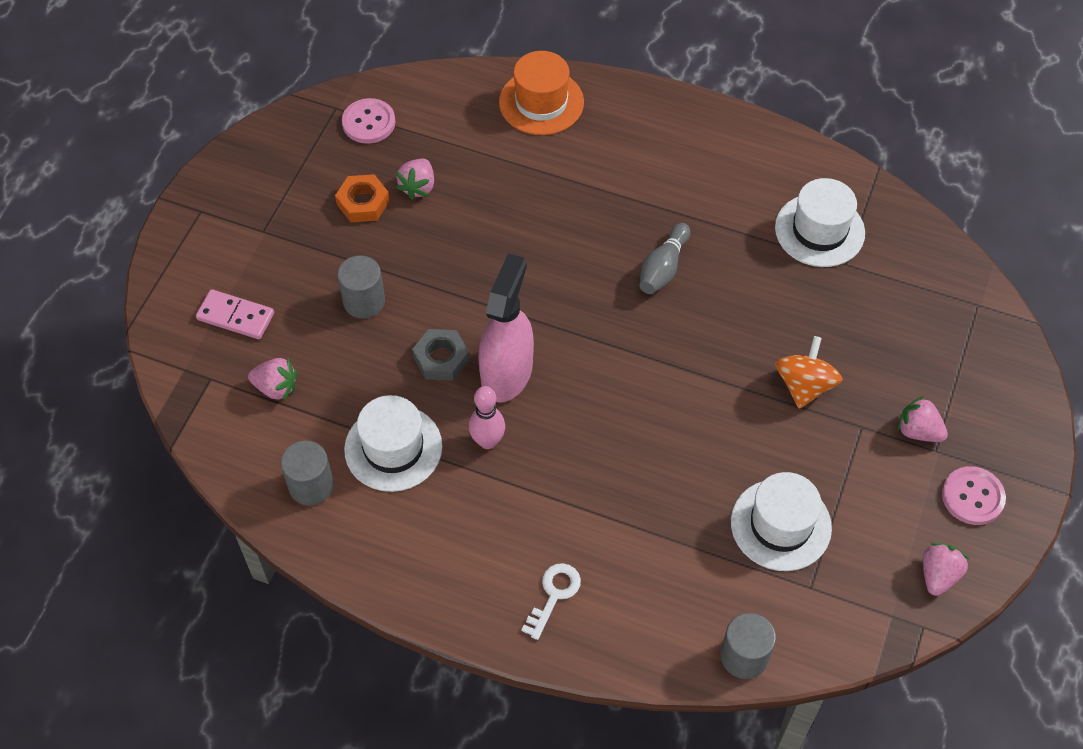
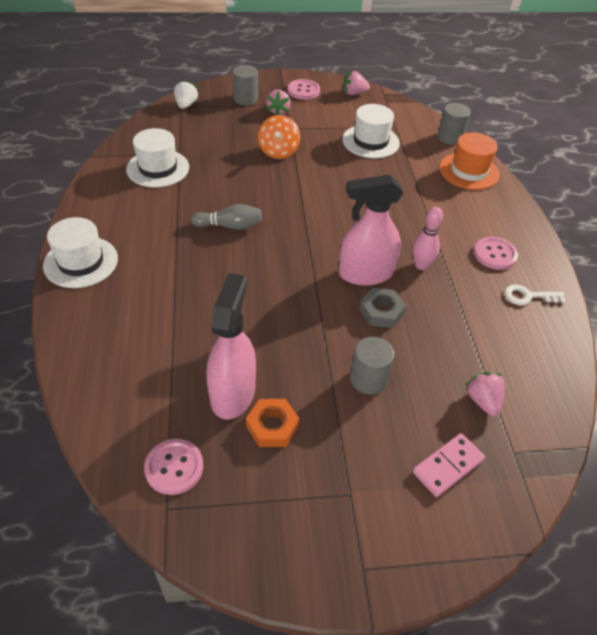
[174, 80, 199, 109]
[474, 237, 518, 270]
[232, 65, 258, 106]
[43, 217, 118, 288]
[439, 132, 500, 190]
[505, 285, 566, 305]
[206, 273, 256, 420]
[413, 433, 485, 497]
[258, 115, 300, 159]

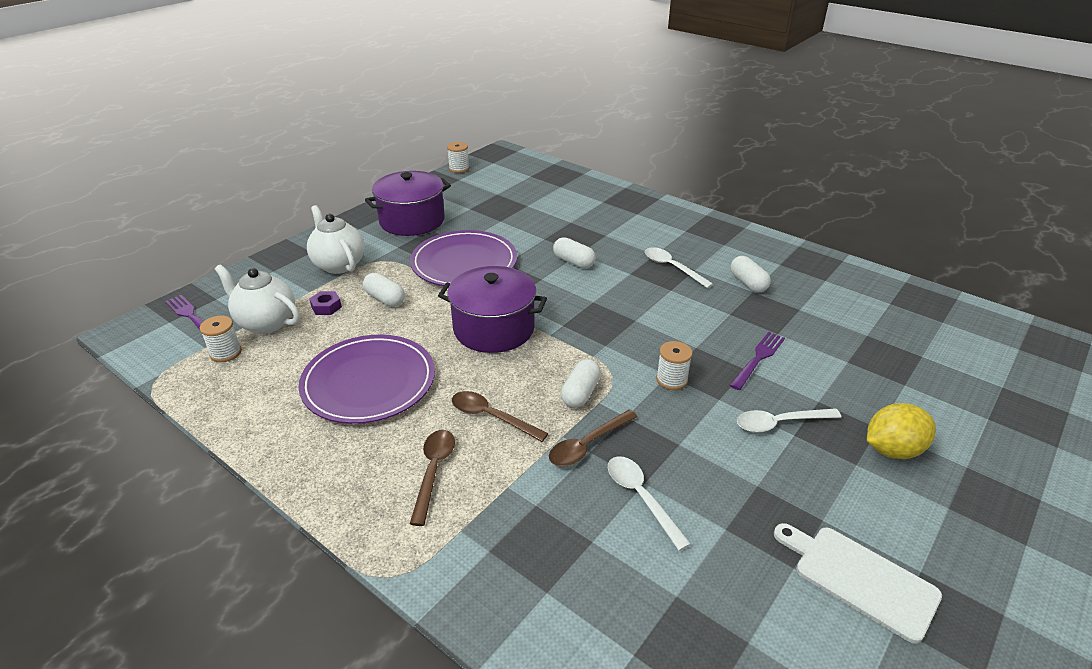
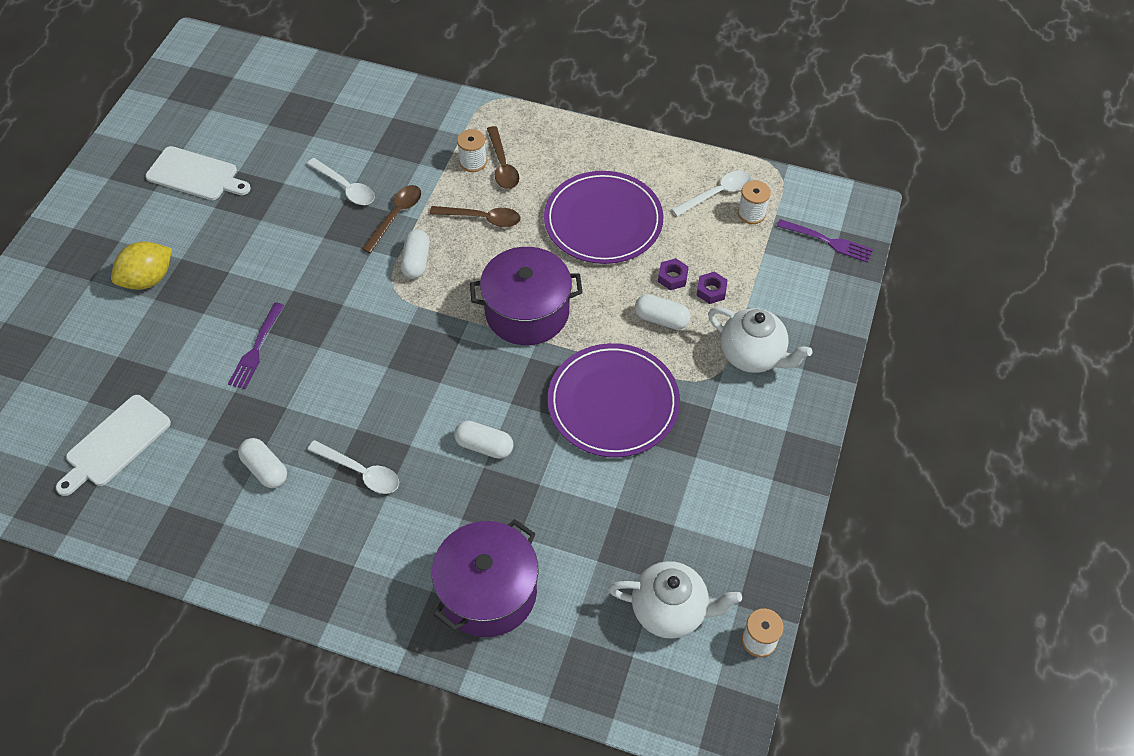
[56, 395, 171, 496]
[658, 258, 689, 290]
[609, 561, 742, 639]
[432, 519, 538, 637]
[457, 129, 487, 172]
[671, 171, 751, 217]

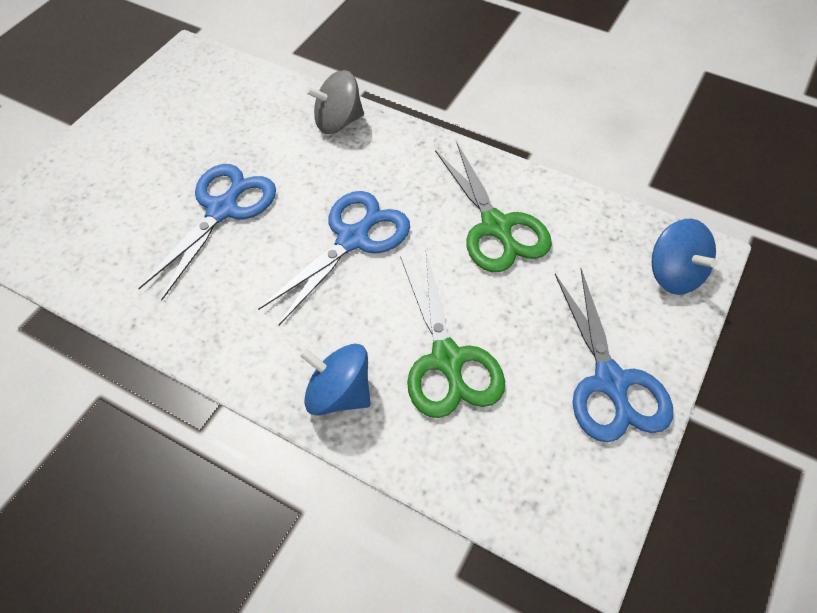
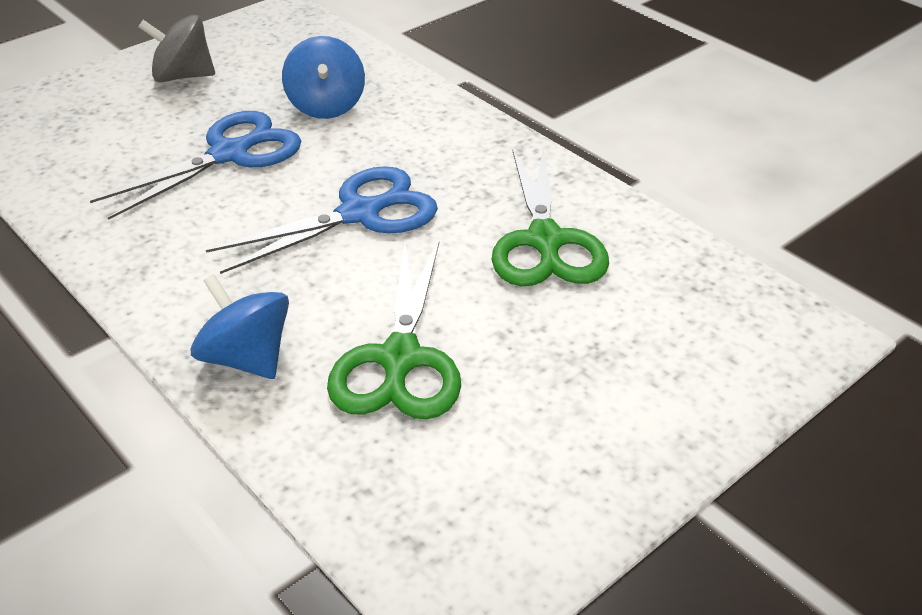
[555, 269, 673, 442] (first image)
[138, 14, 215, 82]
[282, 36, 365, 119]

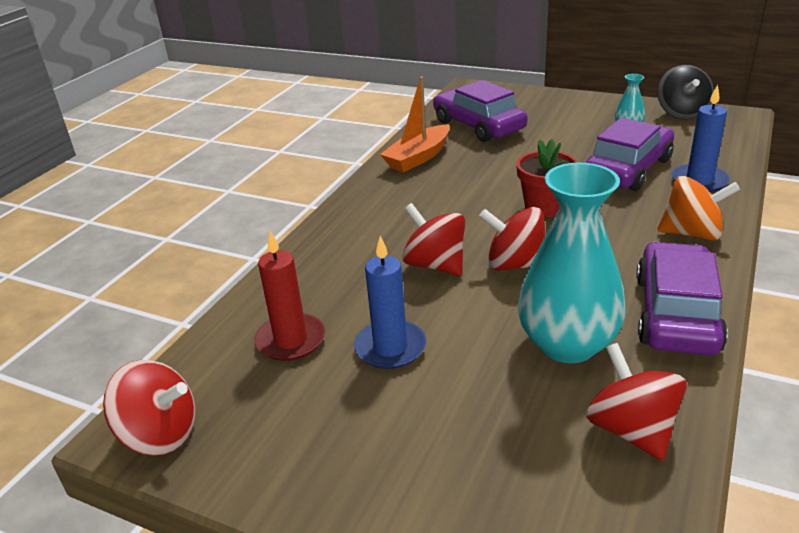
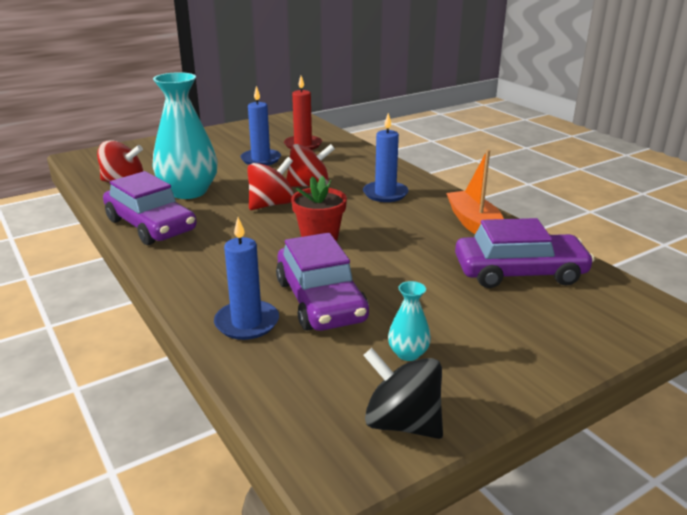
[103, 360, 195, 456] (first image)
[657, 176, 740, 241] (first image)
[363, 113, 409, 202]

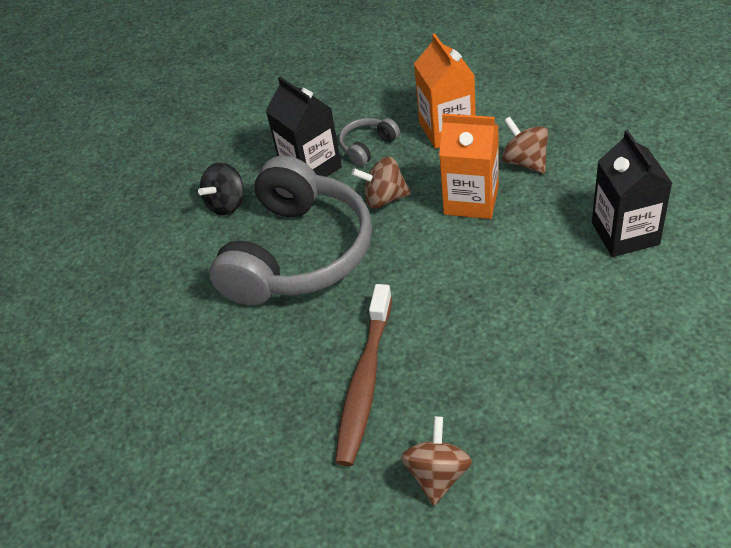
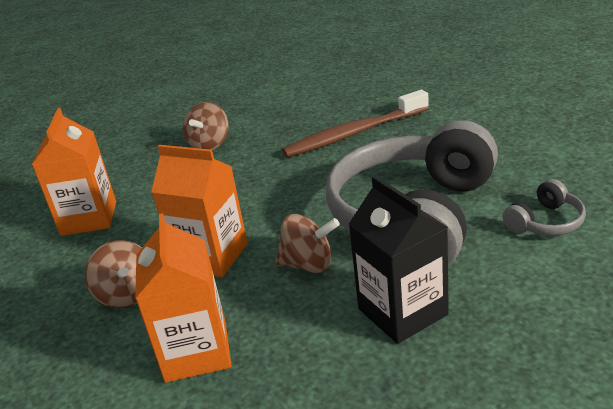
[198, 162, 244, 216] (first image)
[503, 179, 586, 236]
[183, 102, 229, 150]
[32, 108, 116, 236]
[282, 90, 429, 157]

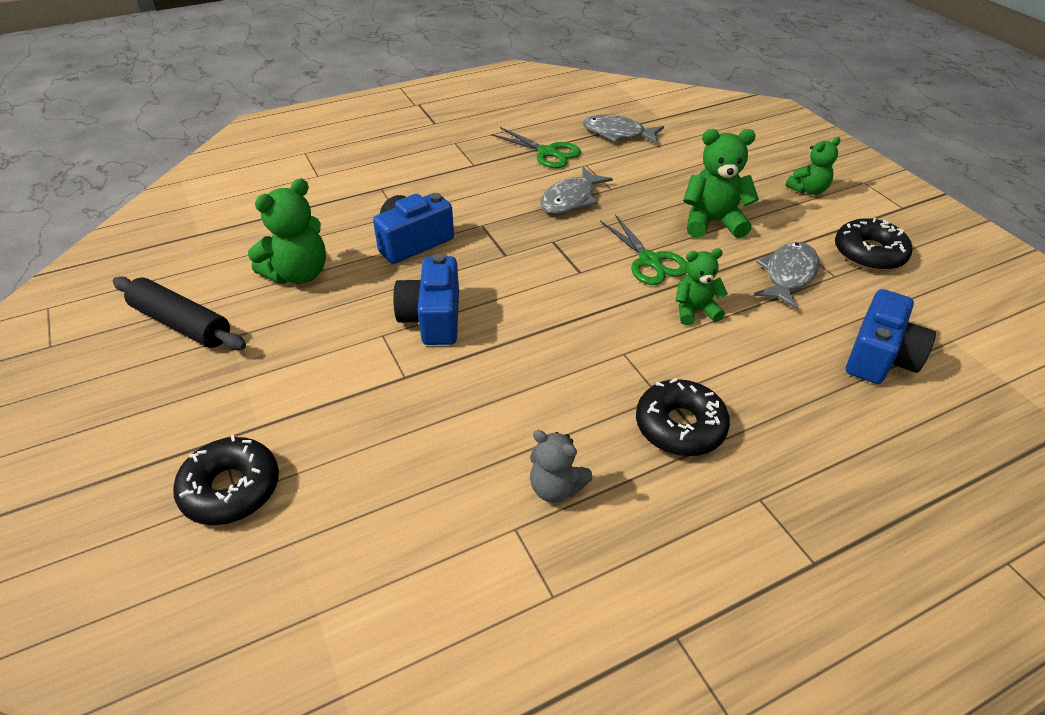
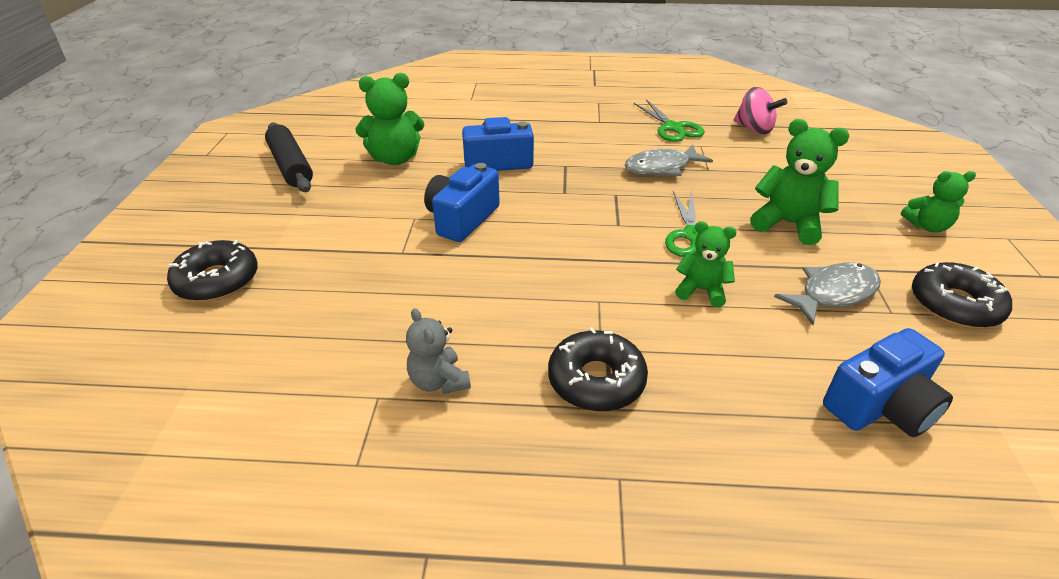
[734, 87, 787, 135]

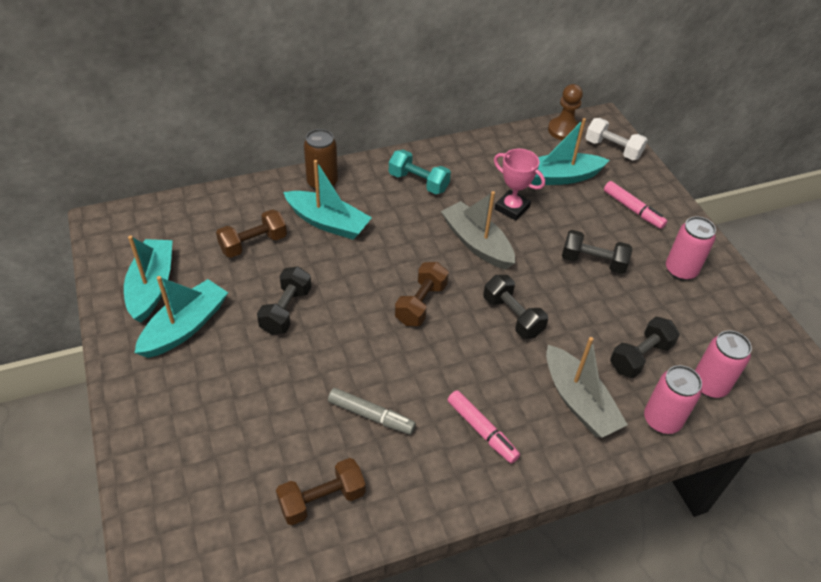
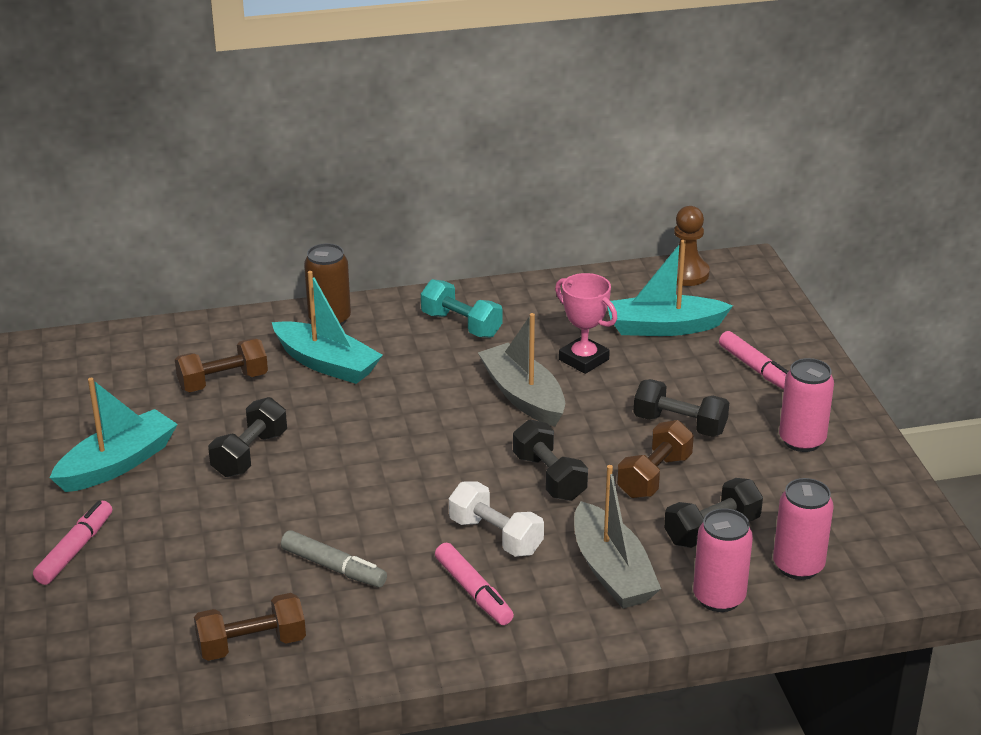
[124, 235, 173, 323] (first image)
[33, 501, 112, 585]
[617, 420, 694, 498]
[449, 481, 544, 557]

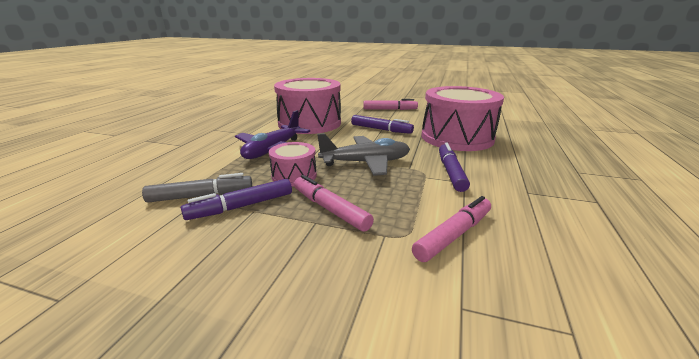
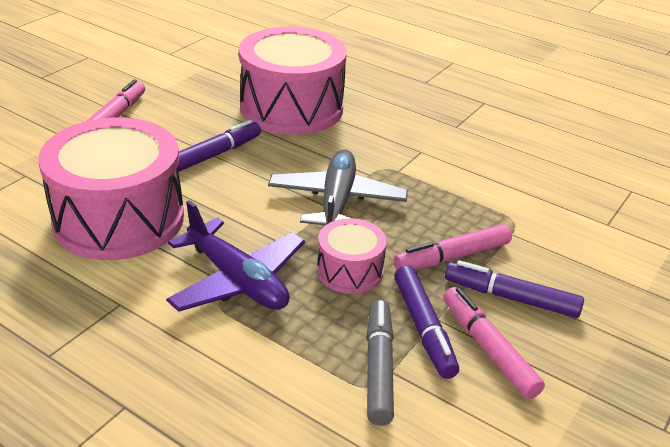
[443, 287, 545, 399]
[445, 260, 584, 318]

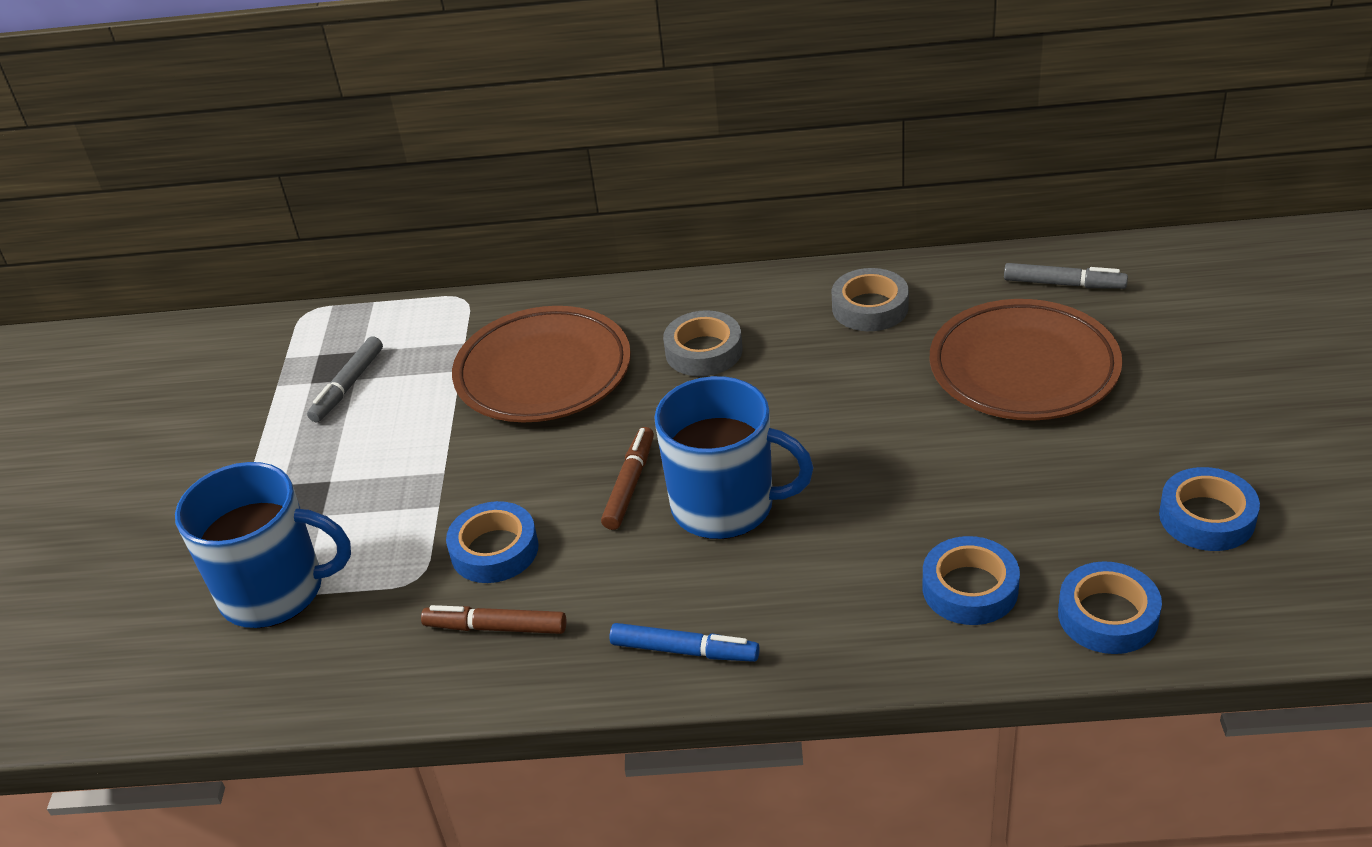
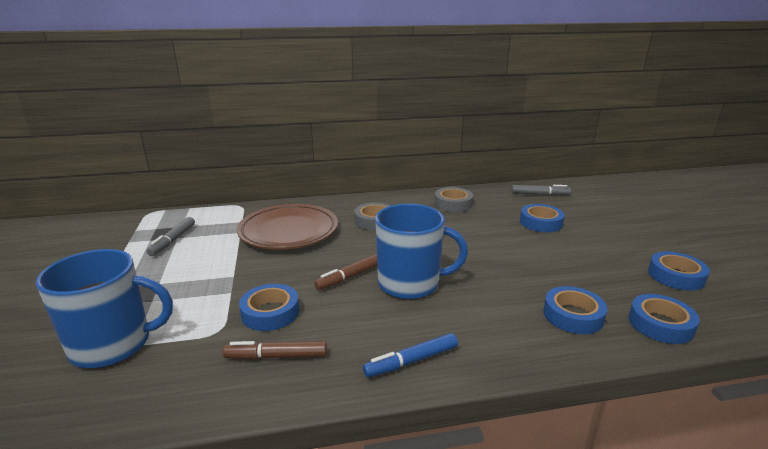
[520, 204, 565, 232]
[314, 254, 377, 290]
[363, 333, 458, 378]

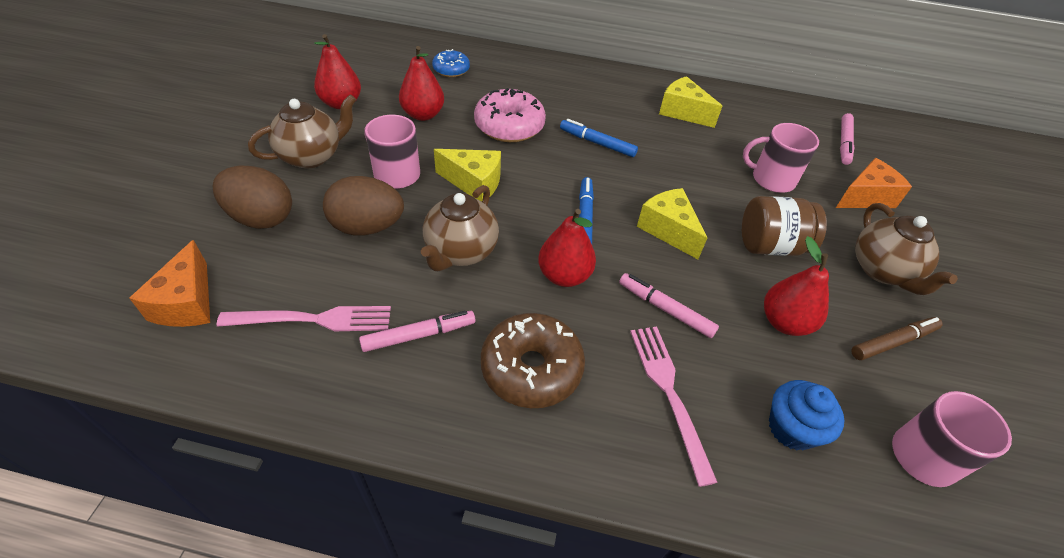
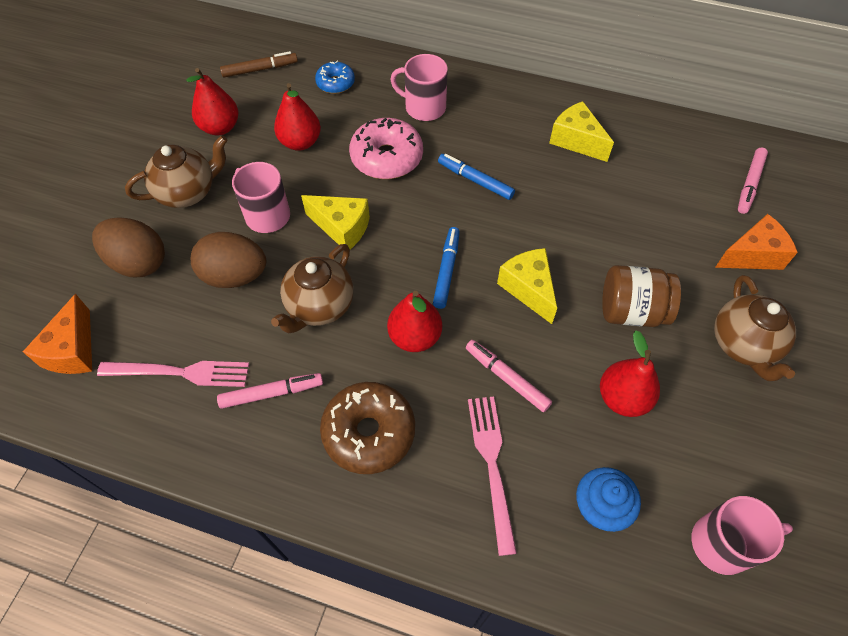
[390, 54, 448, 121]
[220, 51, 298, 77]

